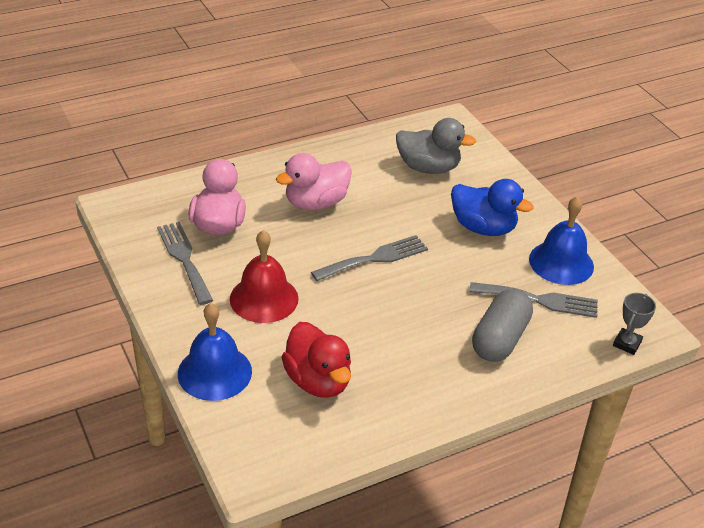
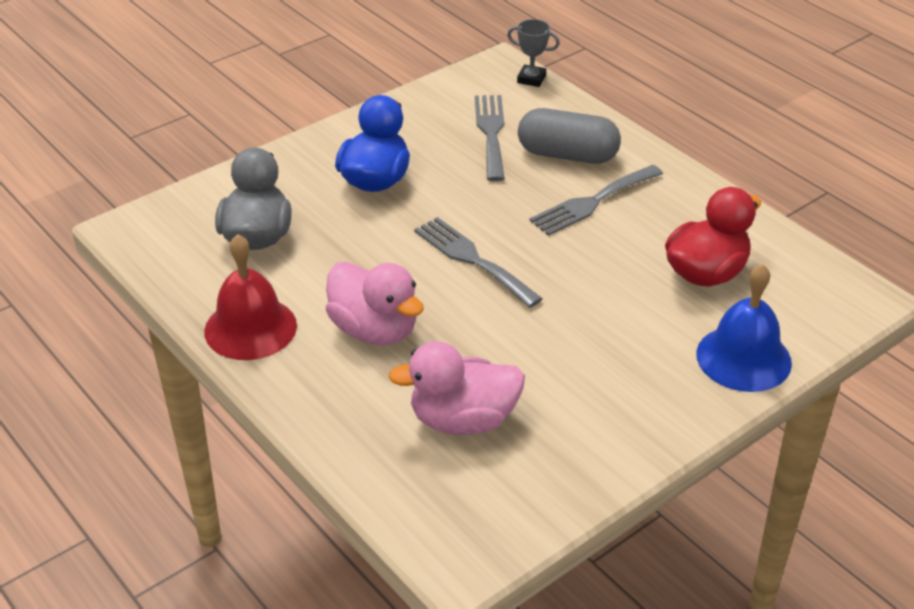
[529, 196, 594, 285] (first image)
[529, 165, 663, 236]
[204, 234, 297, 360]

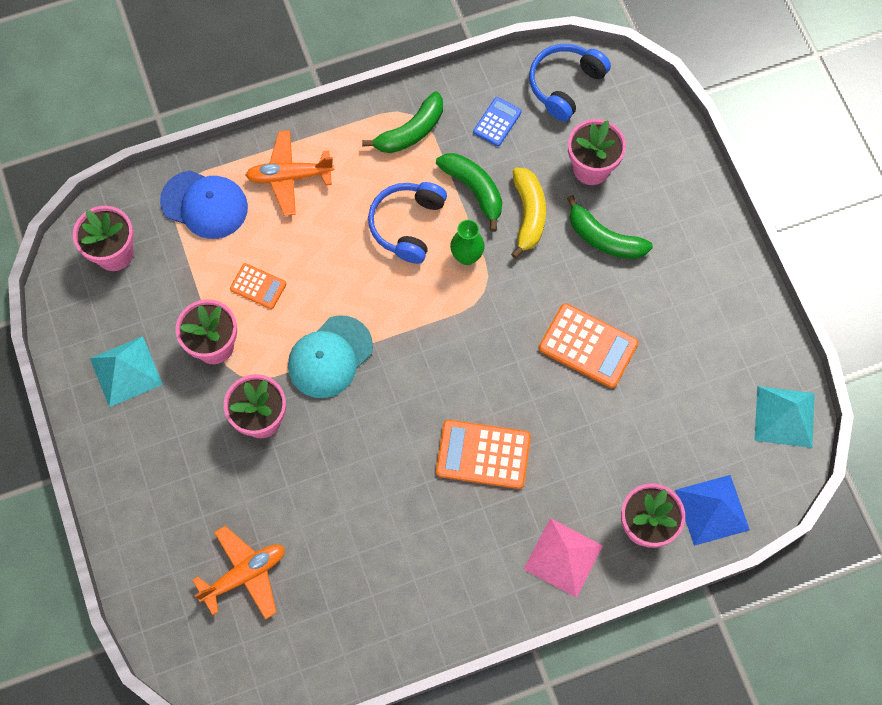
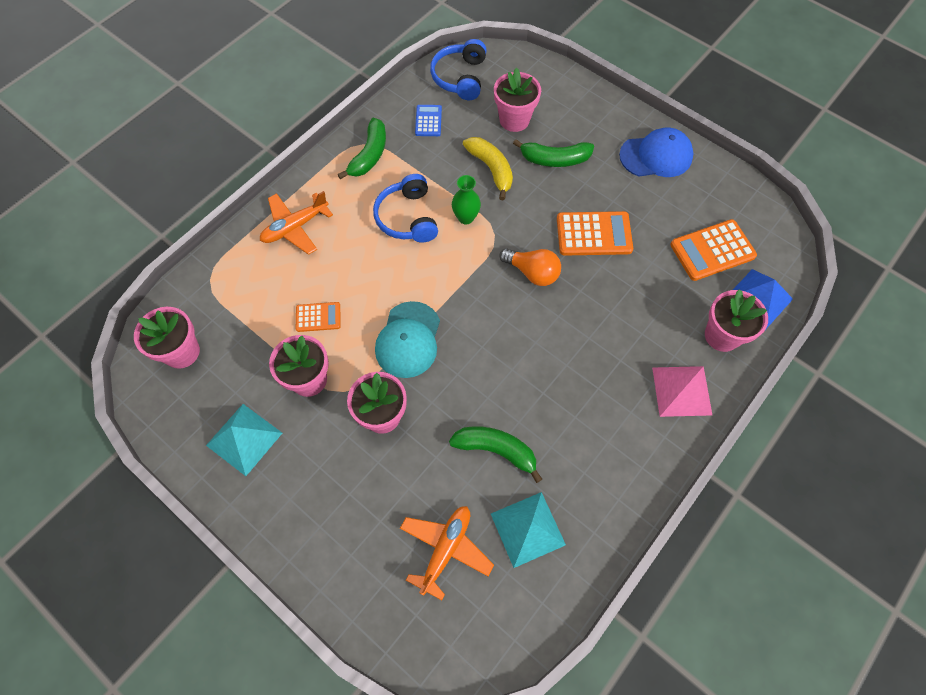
[499, 248, 561, 286]
[619, 128, 693, 177]
[449, 426, 542, 483]
[670, 219, 757, 281]
[491, 492, 566, 568]

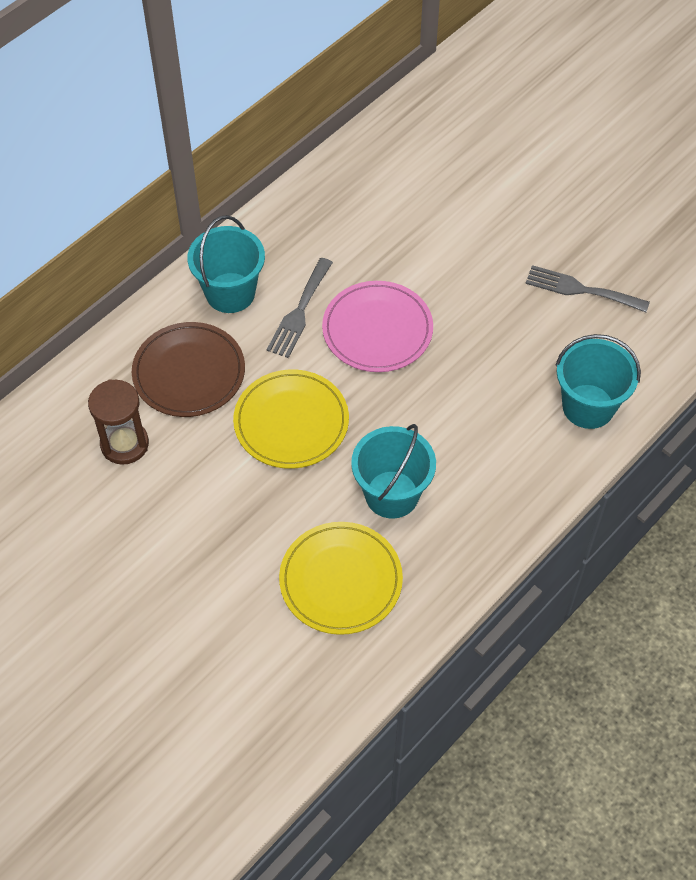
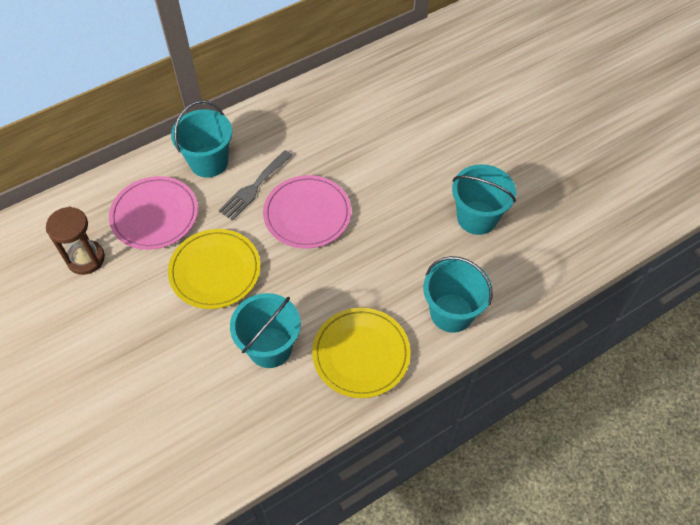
[312, 308, 410, 398]
[452, 164, 516, 235]
[109, 176, 198, 250]

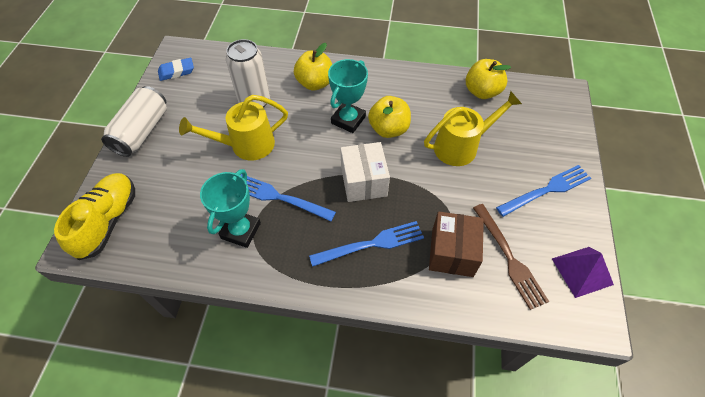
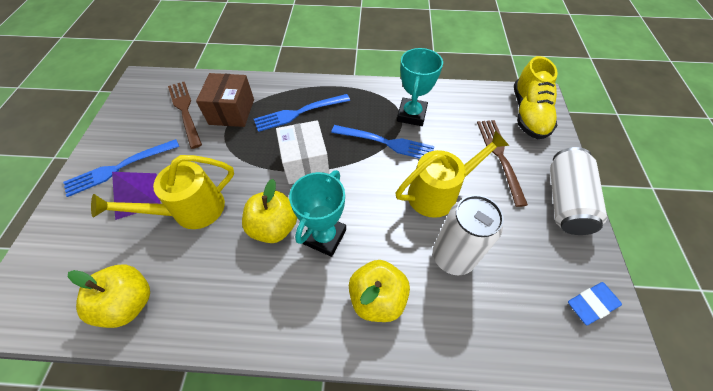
[477, 120, 528, 207]
[112, 172, 161, 220]

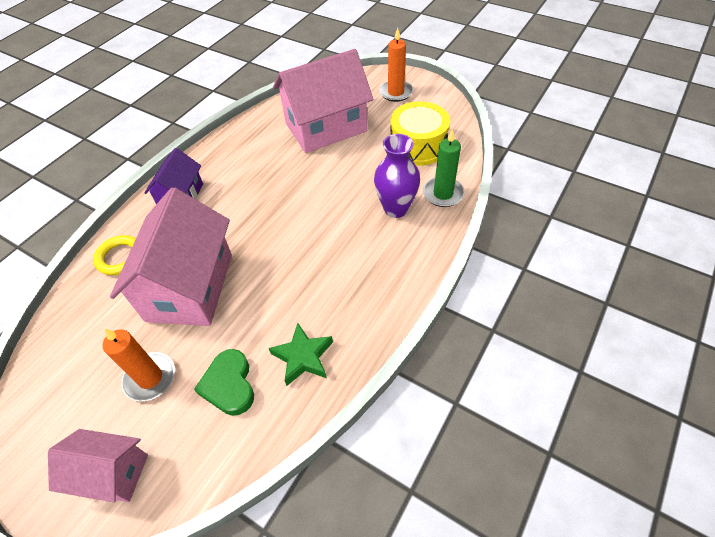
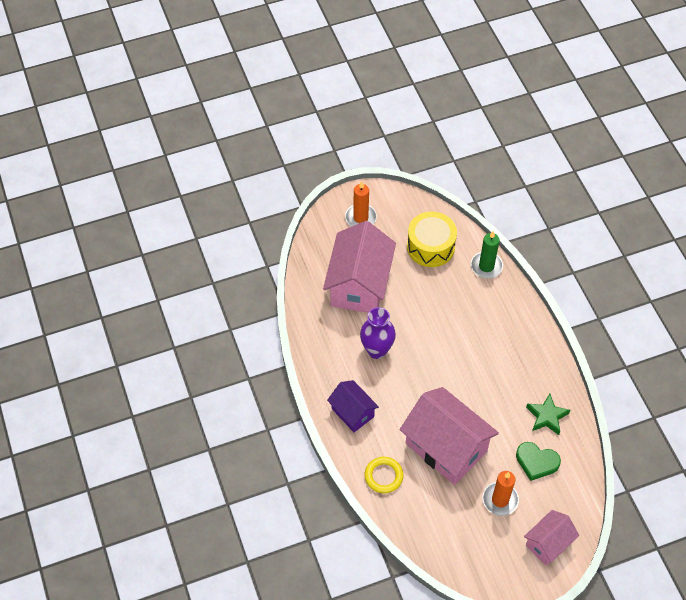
[360, 307, 396, 359]

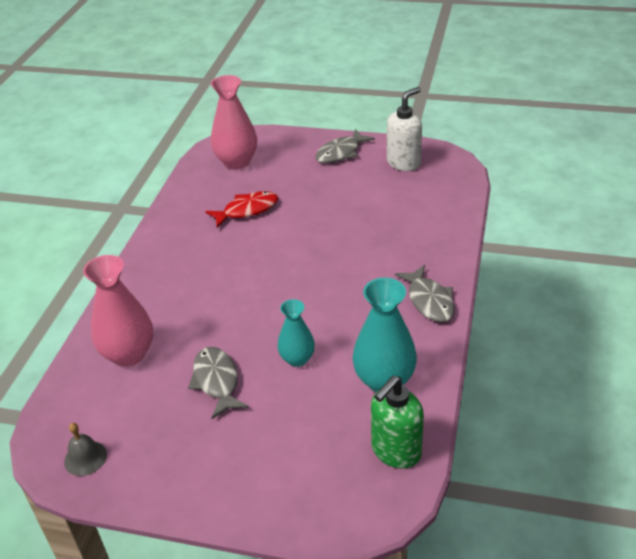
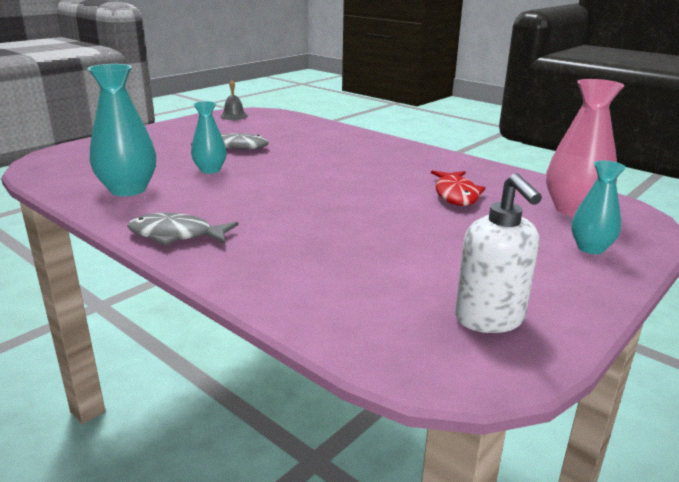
[83, 255, 153, 367] (first image)
[315, 129, 375, 163] (first image)
[371, 376, 424, 468] (first image)
[571, 161, 626, 254]

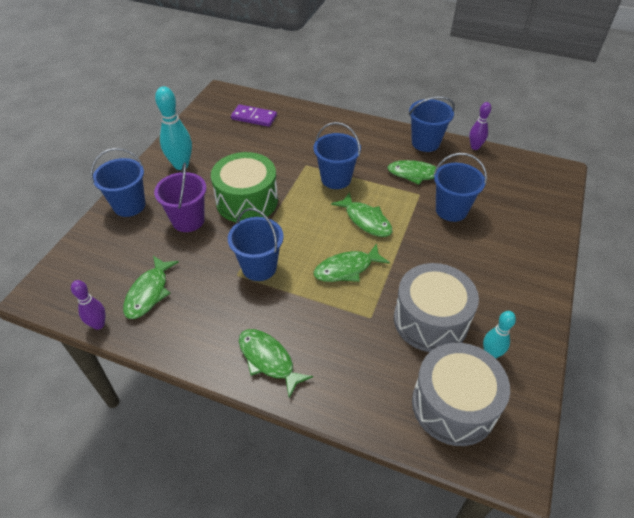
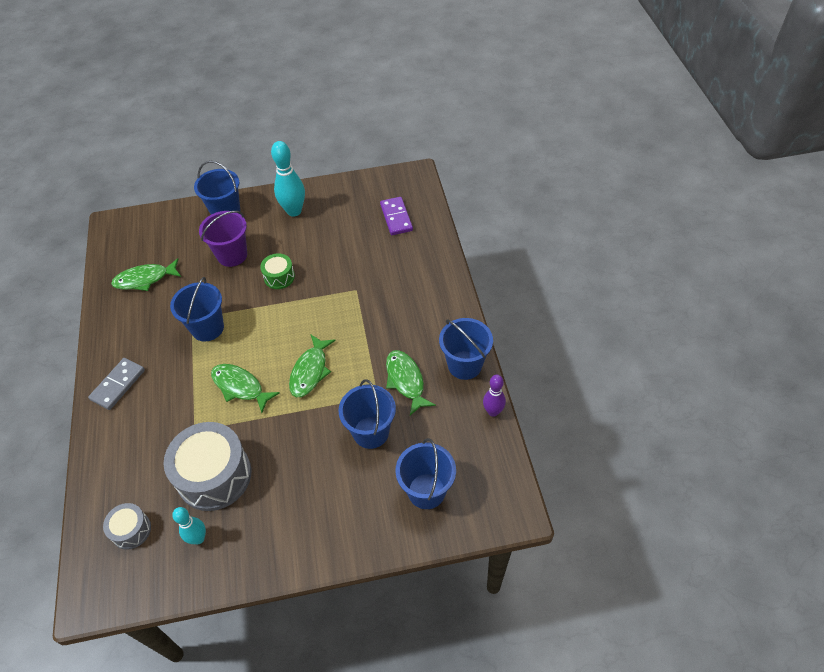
[71, 280, 106, 330] (first image)
[396, 438, 456, 509]
[88, 358, 145, 410]
[260, 253, 295, 289]
[103, 503, 151, 550]

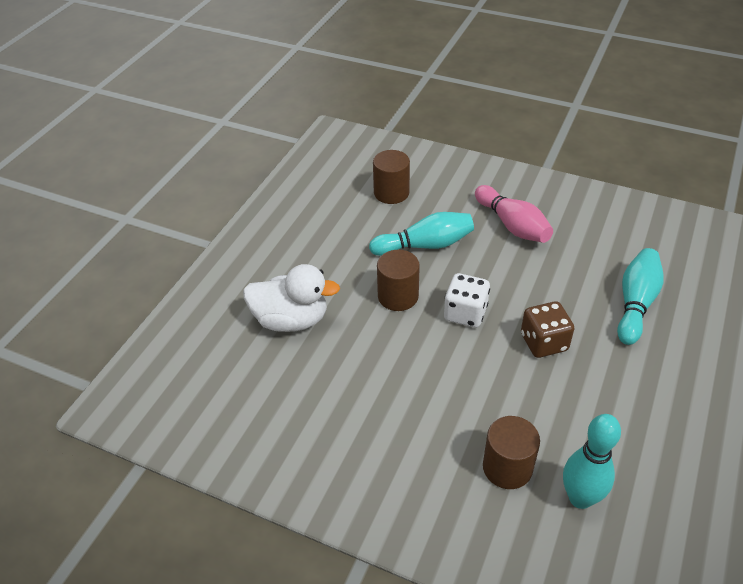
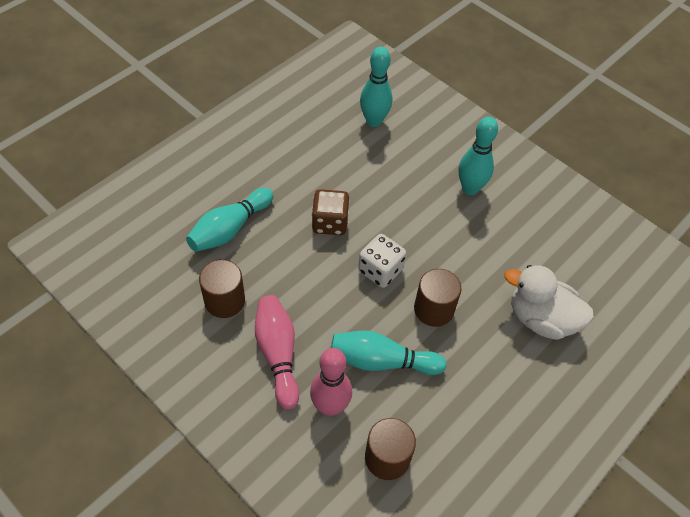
[310, 348, 352, 416]
[459, 117, 498, 195]
[199, 259, 245, 318]

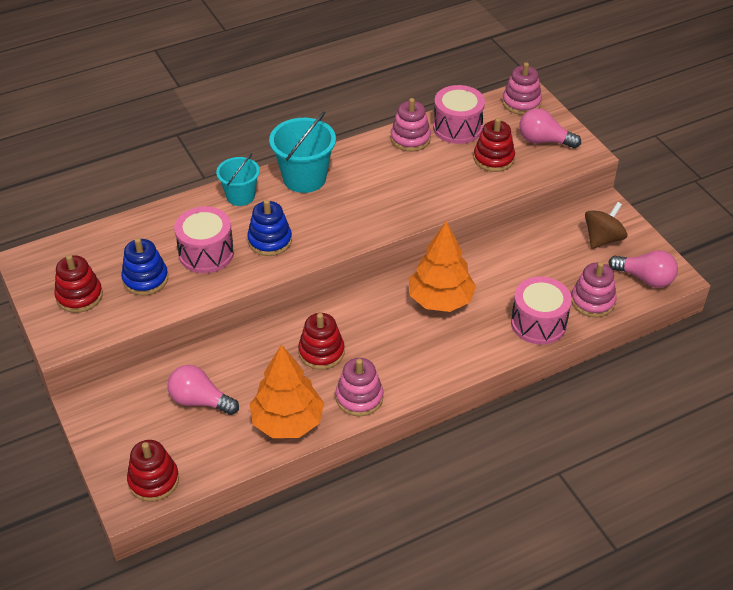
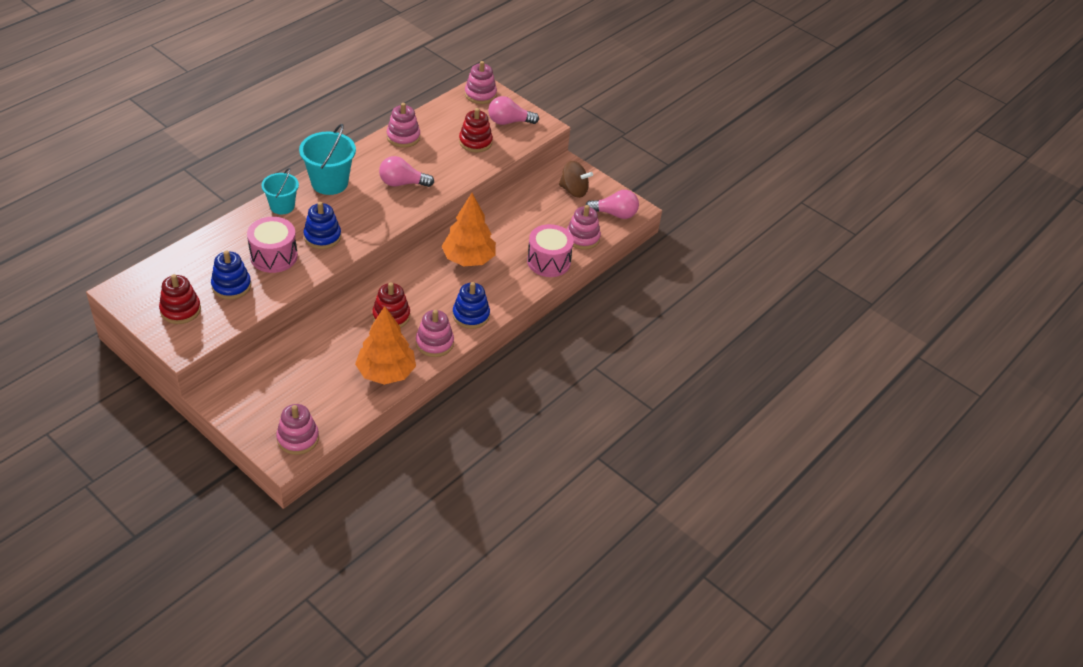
[433, 85, 485, 144] (first image)
[453, 282, 490, 329]
[379, 156, 434, 187]
[276, 404, 319, 455]
[559, 161, 593, 198]

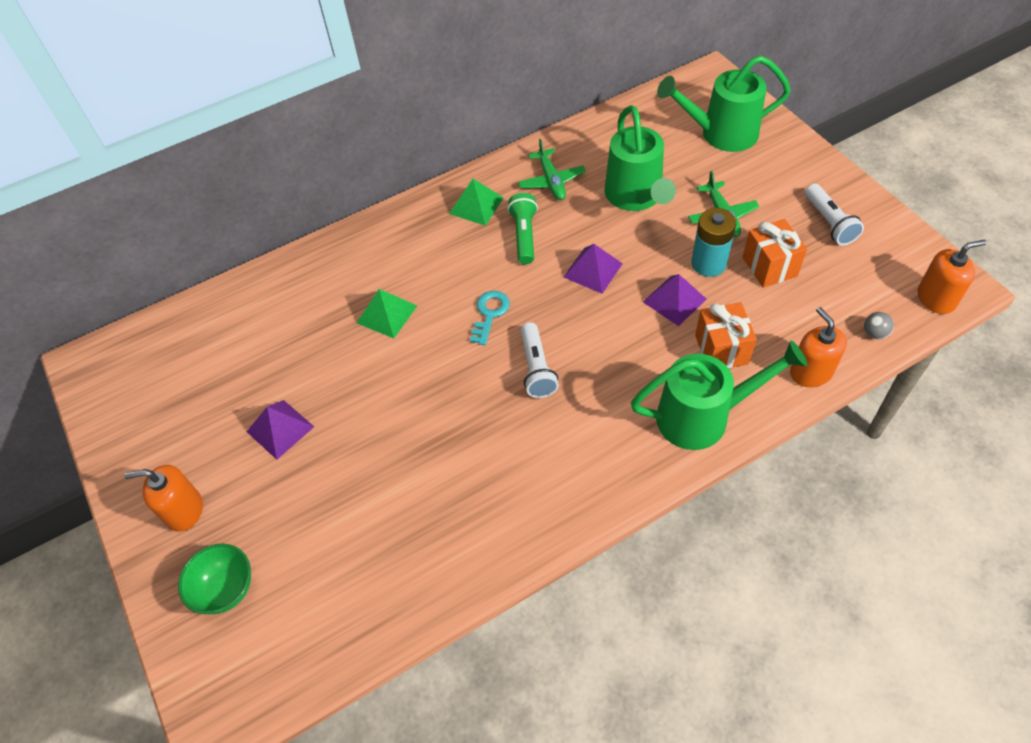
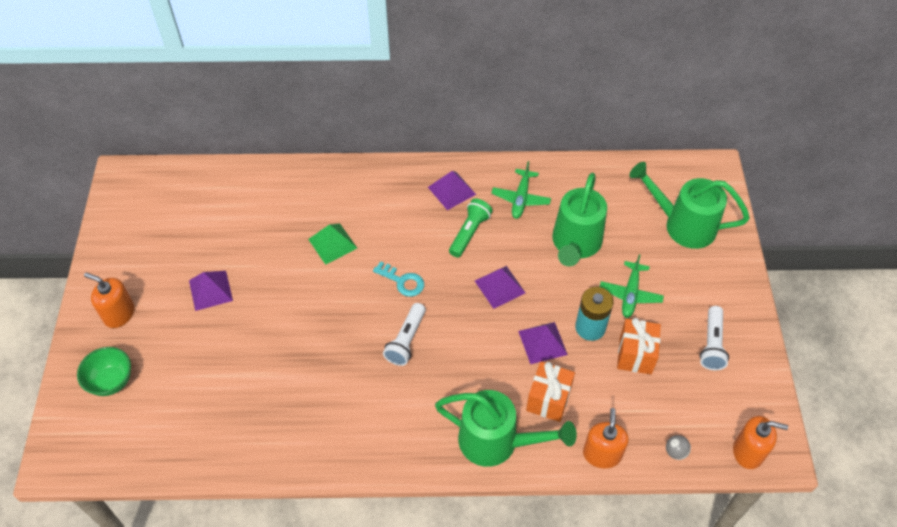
[428, 171, 476, 210]
[373, 261, 424, 297]

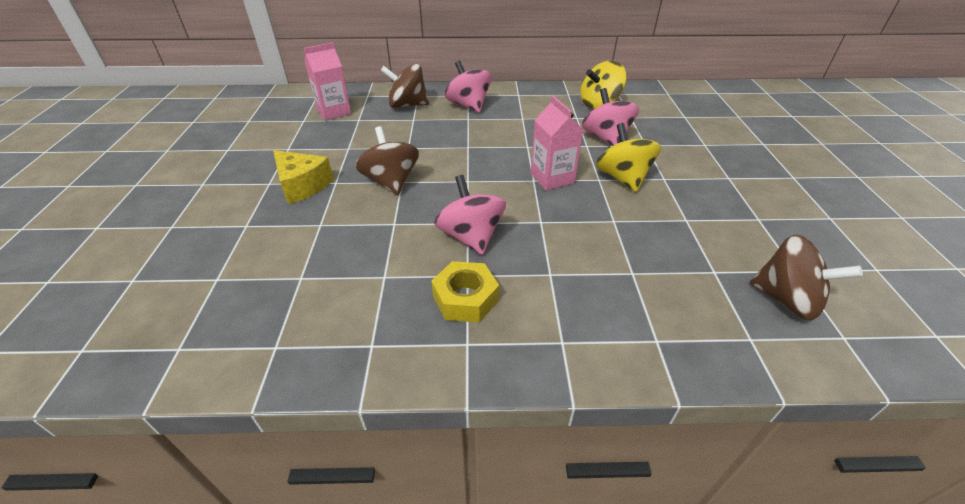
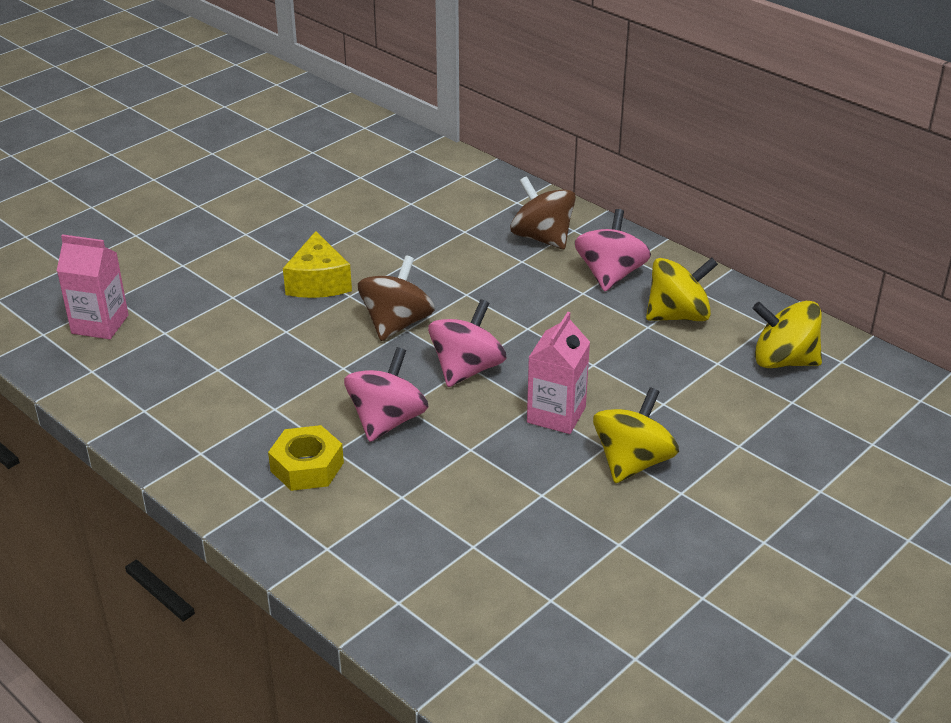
[750, 234, 863, 321] (first image)
[646, 258, 718, 321]
[57, 234, 129, 339]
[428, 299, 506, 387]

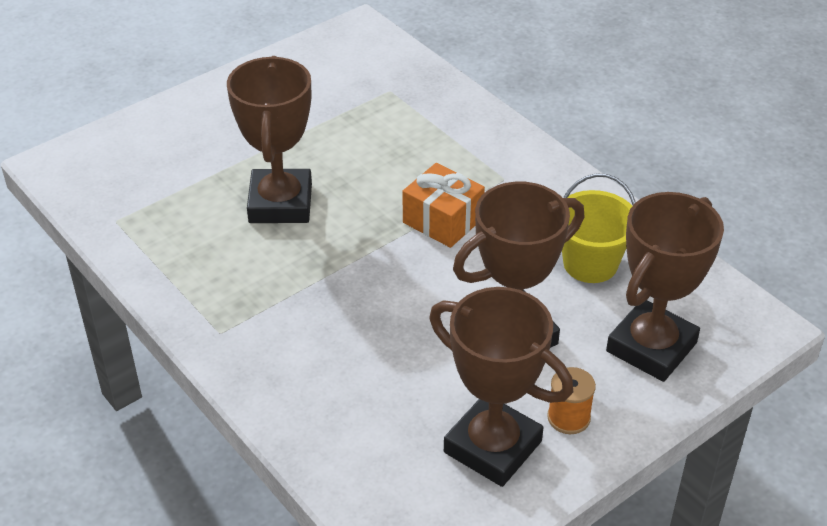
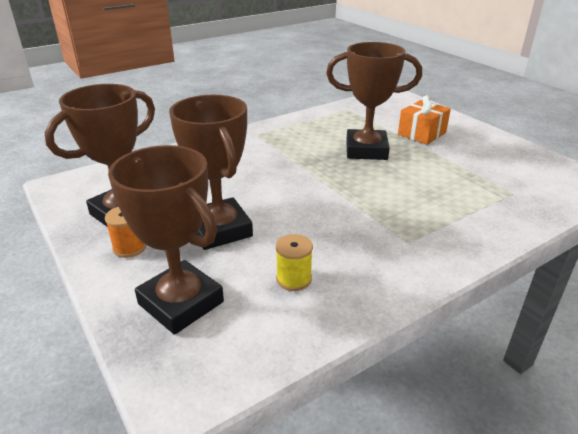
[398, 95, 451, 145]
[276, 234, 313, 291]

